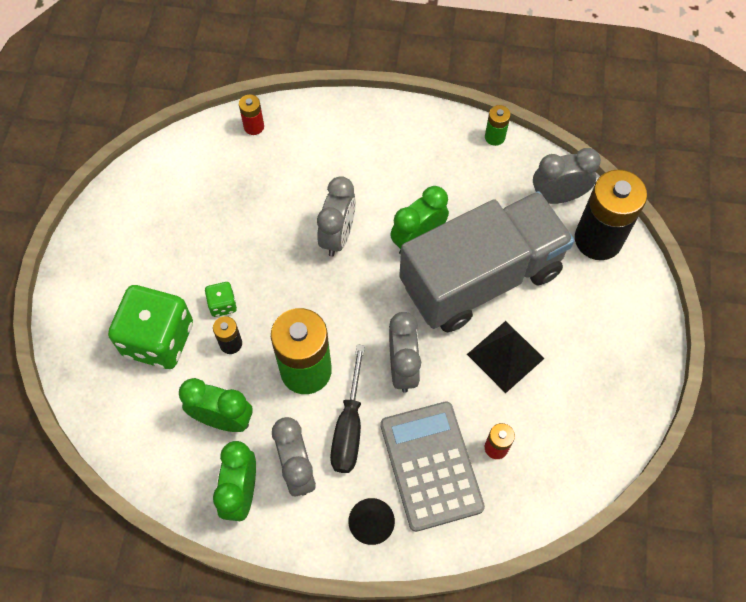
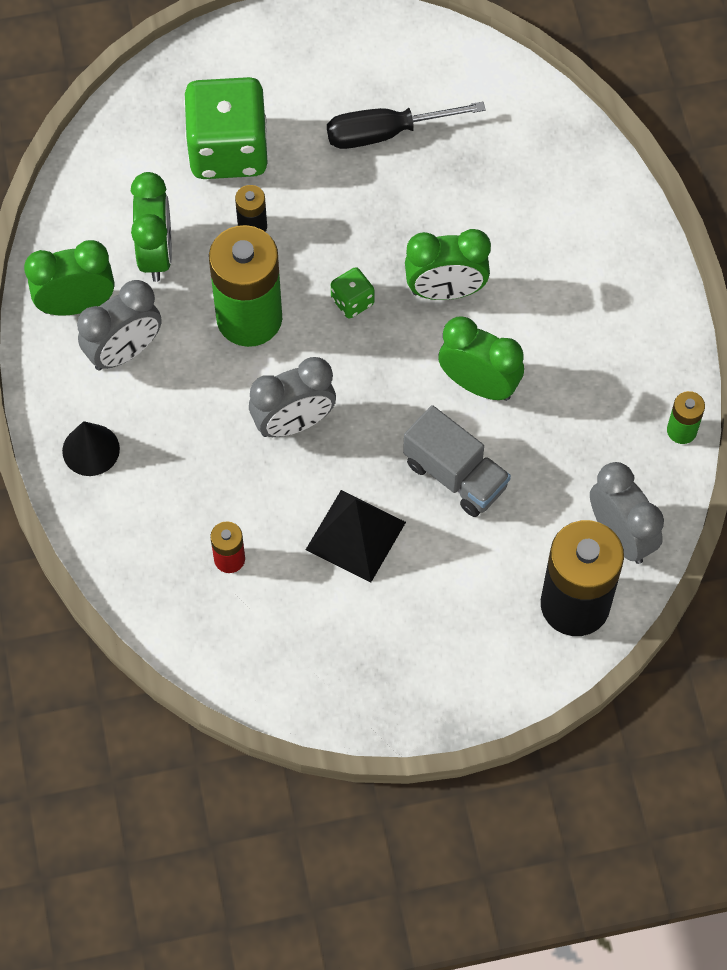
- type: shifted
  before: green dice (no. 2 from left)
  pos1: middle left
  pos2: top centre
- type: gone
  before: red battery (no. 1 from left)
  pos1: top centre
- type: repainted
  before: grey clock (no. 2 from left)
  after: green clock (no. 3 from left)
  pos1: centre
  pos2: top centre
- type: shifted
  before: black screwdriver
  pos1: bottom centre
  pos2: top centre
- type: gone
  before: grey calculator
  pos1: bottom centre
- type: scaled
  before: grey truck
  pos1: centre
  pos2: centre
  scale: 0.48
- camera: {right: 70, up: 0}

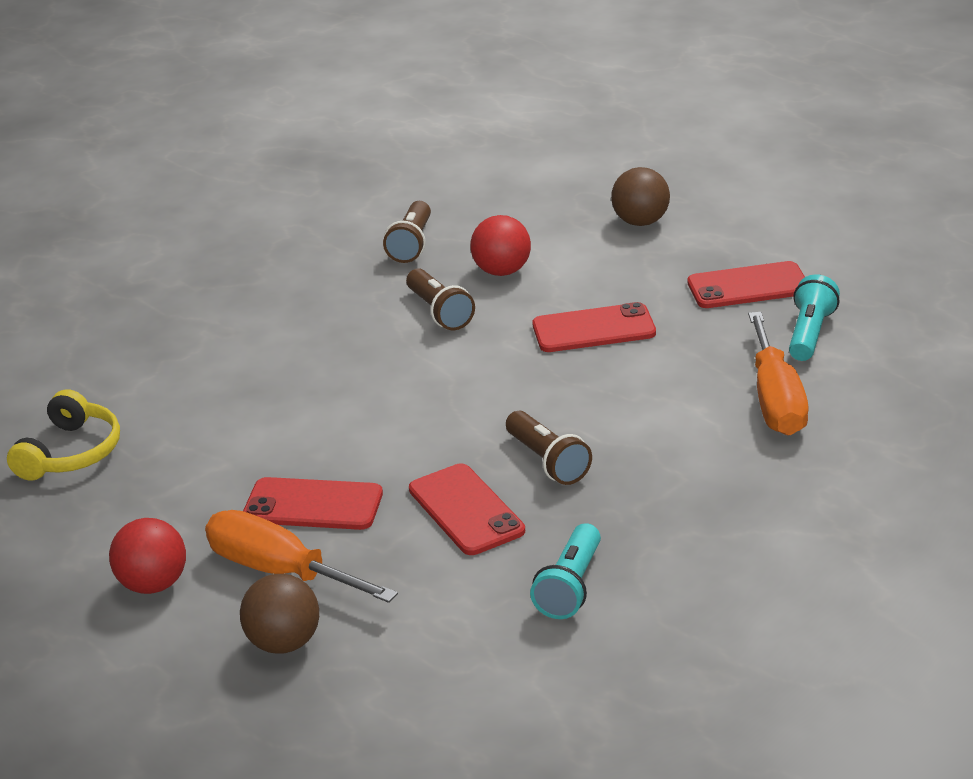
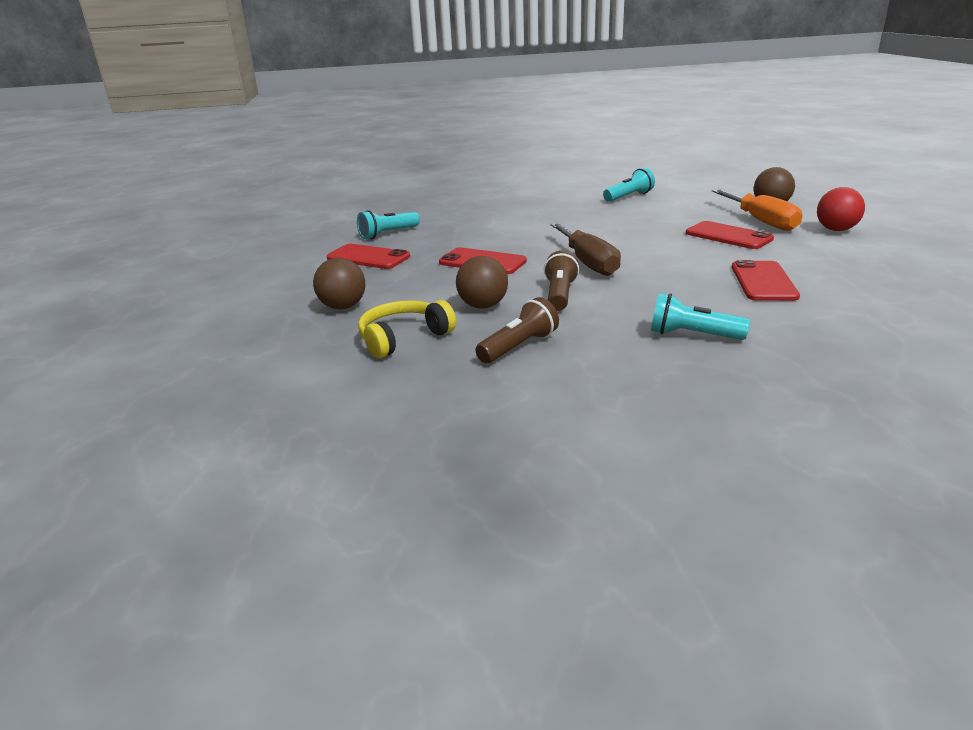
- type: shifted
  before: yellow headphones
  pos1: middle left
  pos2: centre
- type: shifted
  before: red phone (no. 2 from left in the first image)
  after: red phone (no. 4 from left)
  pos1: centre
  pos2: middle right
- type: repainted
  before: red ball (no. 2 from left)
  after: brown ball (no. 2 from left)
  pos1: top centre
  pos2: centre
- type: gone
  before: brown flashlight (no. 3 from left)
  pos1: centre
- type: gone
  before: orange screwdriver (no. 2 from left)
  pos1: middle right
- type: new
  after: brown screwdriver
  pos2: centre
- type: new
  after: turquoise flashlight (no. 3 from left)
  pos2: middle right
- camera: {right: -145, up: -5}

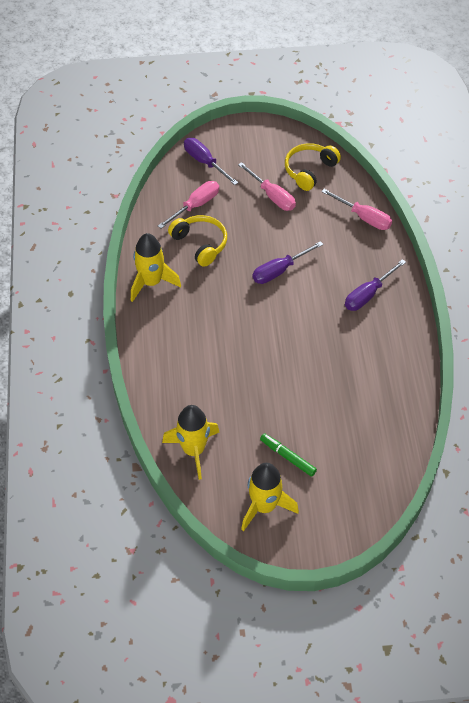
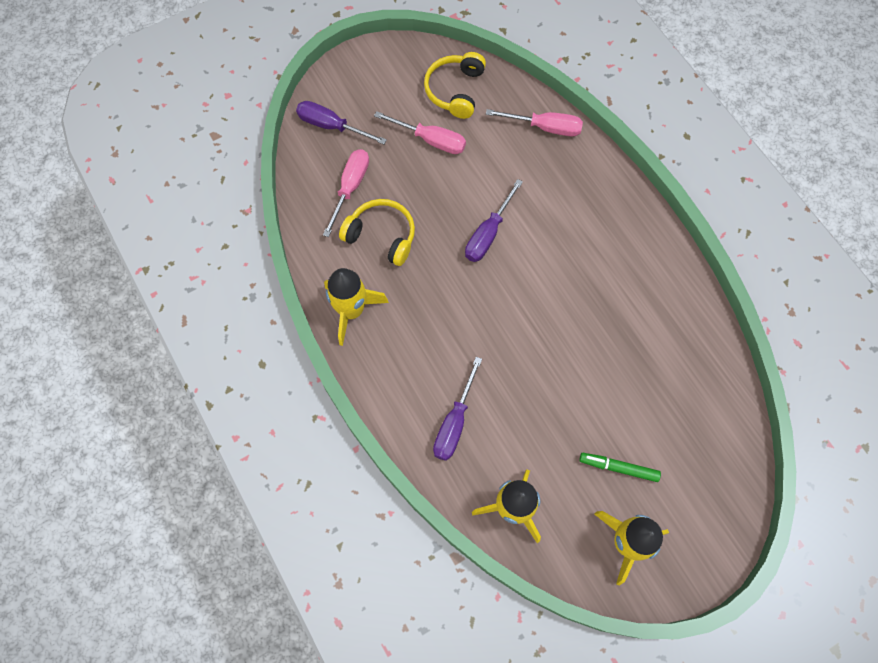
- type: shifted
  before: purple screwdriver (no. 3 from left in the first image)
  after: purple screwdriver (no. 2 from left)
  pos1: middle right
  pos2: centre
- camera: {right: -25, up: 15}

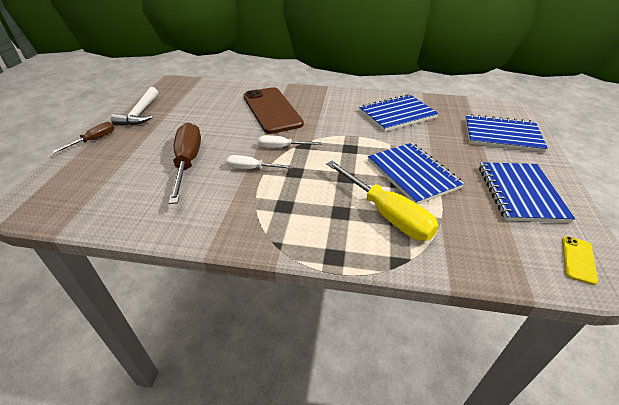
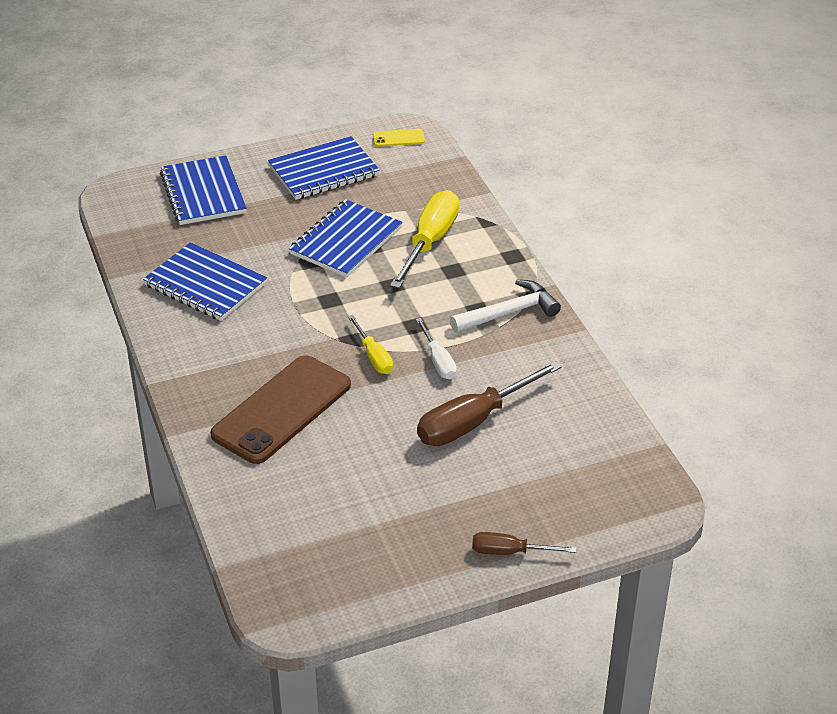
- type: shifted
  before: white hammer
  pos1: top left
  pos2: centre
- type: repainted
  before: white screwdriver (no. 2 from left)
  after: yellow screwdriver (no. 1 from left)
  pos1: centre
  pos2: centre
- camera: {right: -120, up: 0}

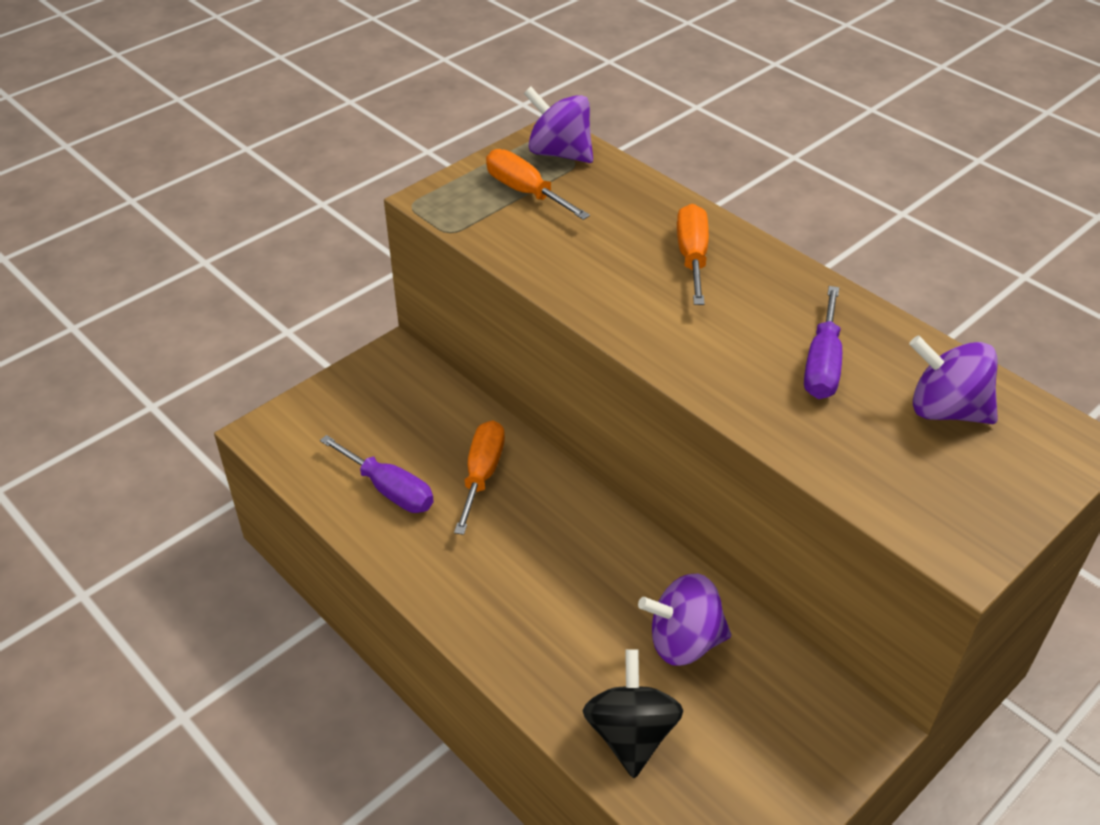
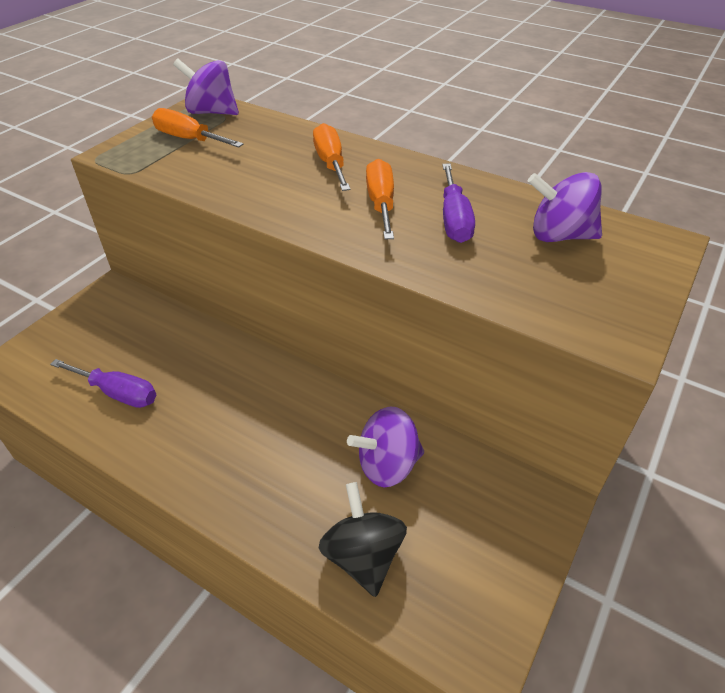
- type: shifted
  before: orange screwdriver (no. 1 from left in the first image)
  after: orange screwdriver (no. 3 from left)
  pos1: centre
  pos2: top centre
- camera: {right: -15, up: 0}

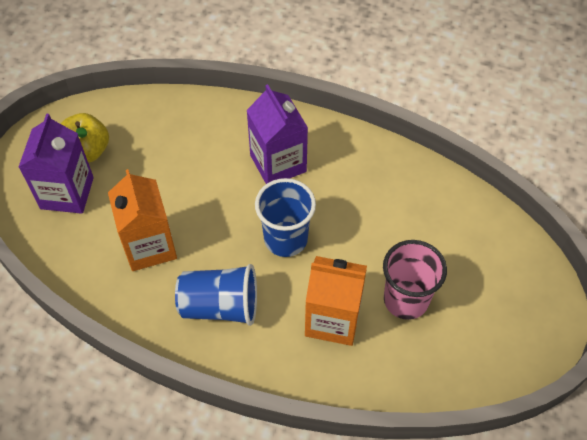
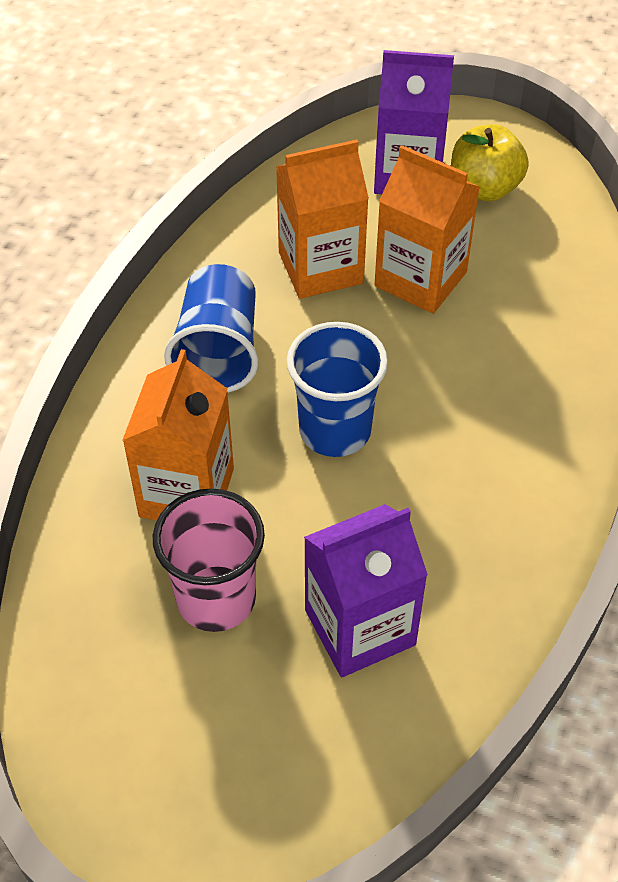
- type: shifted
  before: purple carton (no. 2 from left in the first image)
  after: purple carton (no. 1 from left)
  pos1: top centre
  pos2: bottom centre
- type: new
  after: orange carton (no. 3 from left)
  pos2: top right
- camera: {right: 90, up: -5}

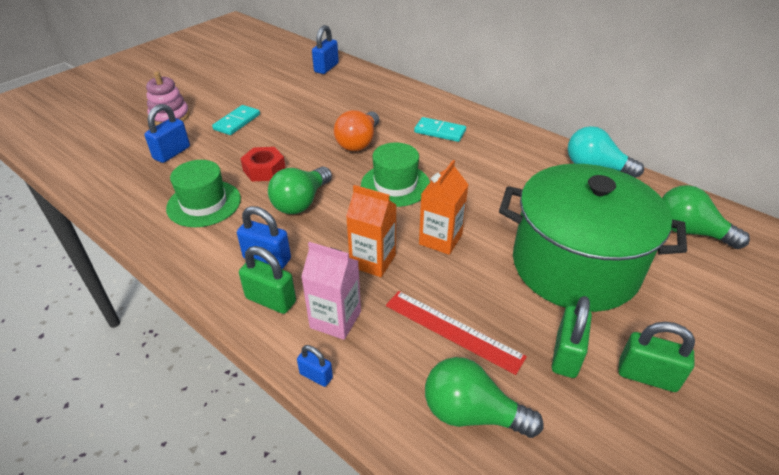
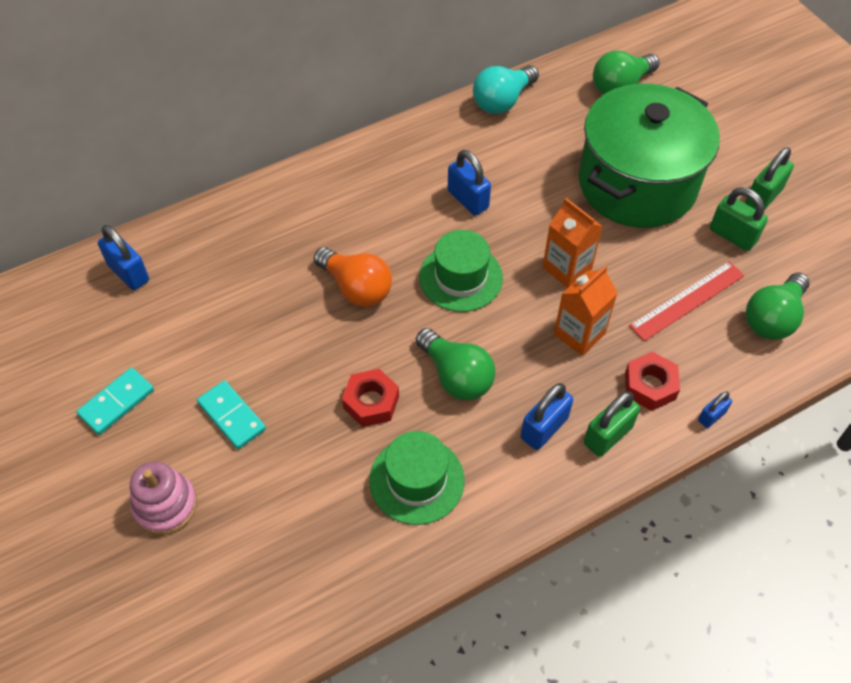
- type: shifted
  before: blue padlock (no. 1 from left in the first image)
  after: blue padlock (no. 2 from left)
  pos1: top left
  pos2: top centre
- type: swapped
  before: pink carton
  after: red nut (no. 2 from left)
  pos1: centre
  pos2: middle right
- type: shifted
  before: turquoise domino (no. 2 from left in the first image)
  after: turquoise domino (no. 1 from left)
  pos1: top centre
  pos2: middle left
- camera: {right: -70, up: 15}

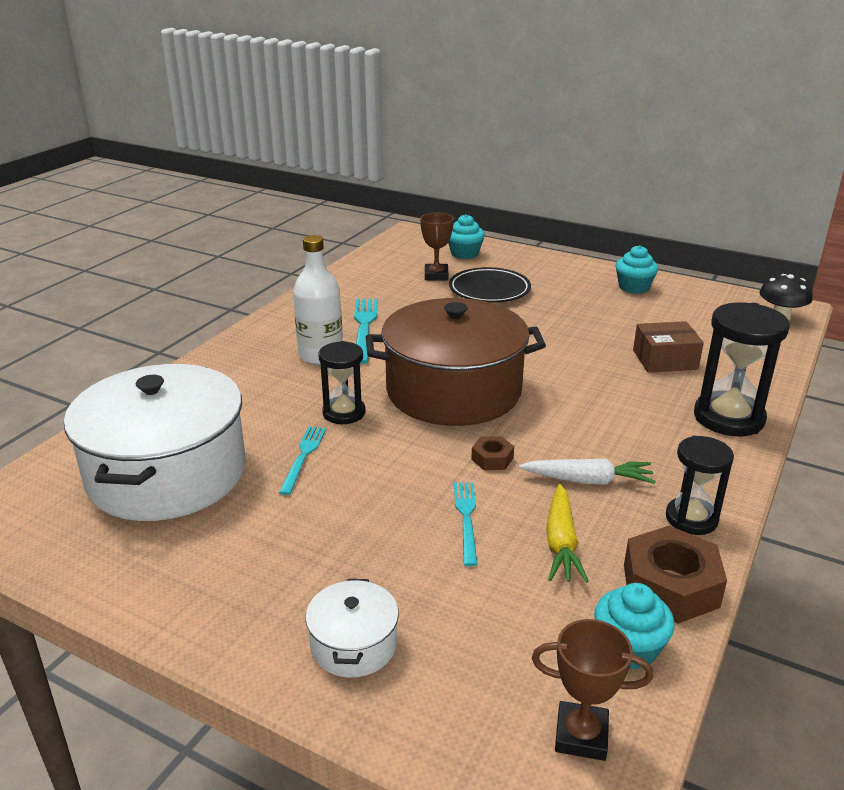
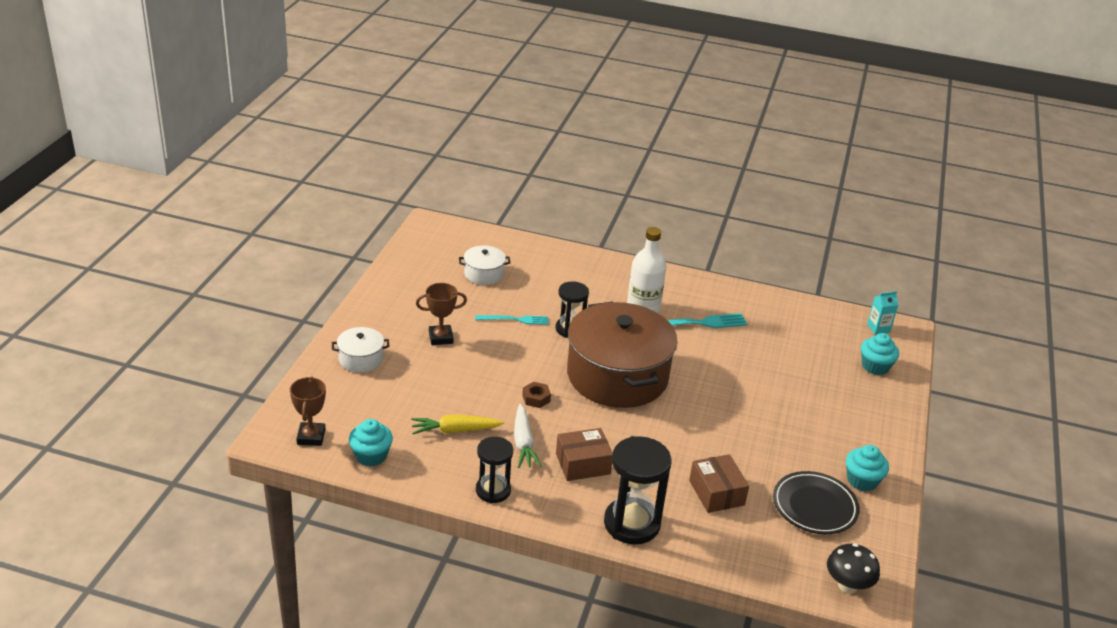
- type: scaled
  before: white pot (no. 1 from left in the first image)
  pos1: middle left
  pos2: centre
  scale: 0.43
- type: shifted
  before: brown trophy (no. 1 from left in the first image)
  after: brown trophy (no. 2 from left)
  pos1: top centre
  pos2: centre
- type: shifted
  before: black plate
  pos1: centre
  pos2: bottom right
- type: gone
  before: turquoise fork (no. 3 from left)
  pos1: centre
- type: gone
  before: brown nut (no. 2 from left)
  pos1: bottom right
- type: new
  after: brown box (no. 1 from left)
  pos2: bottom centre
- type: new
  after: turquoise carton
  pos2: middle right
- camera: {right: 75, up: 5}

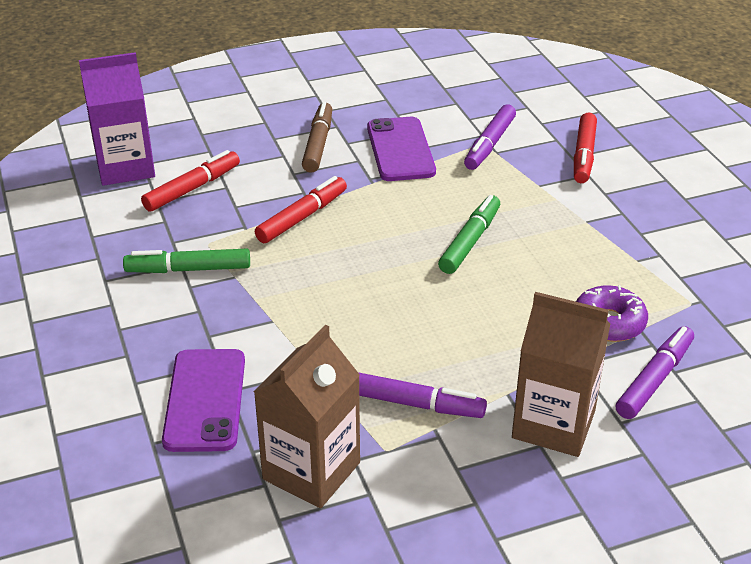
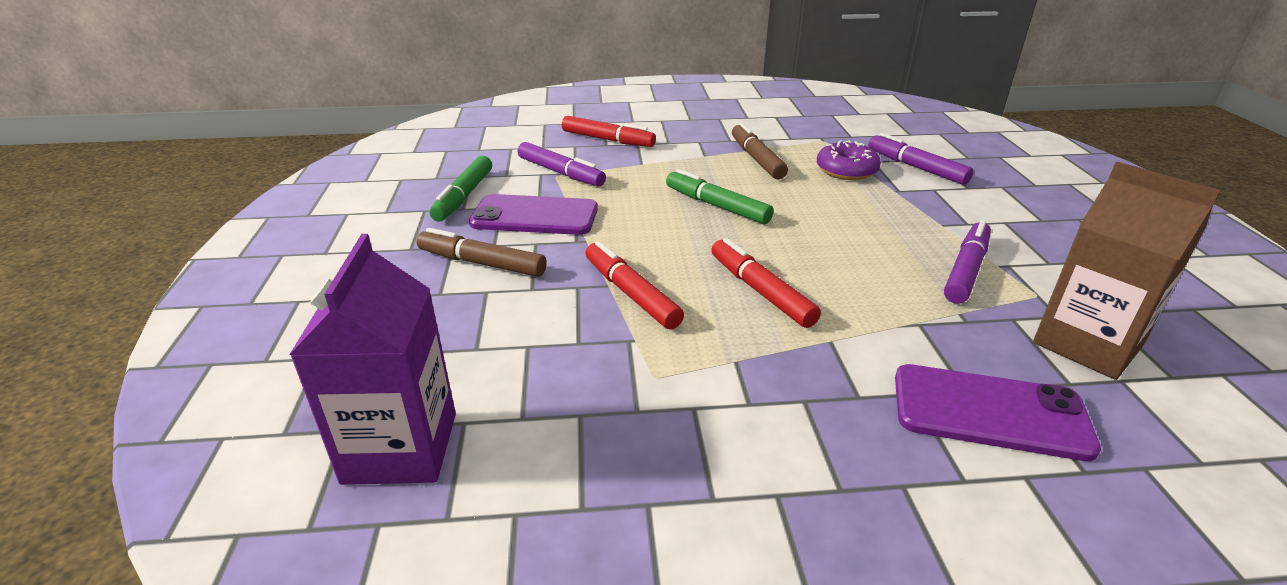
- type: shifted
  before: green marker (no. 1 from left)
  pos1: middle left
  pos2: top centre
- type: shifted
  before: red marker (no. 1 from left in the first image)
  after: red marker (no. 3 from left)
  pos1: top left
  pos2: centre
- type: gone
  before: brown carton (no. 2 from left)
  pos1: middle right
- type: new
  after: brown marker (no. 2 from left)
  pos2: top centre
- camera: {right: -75, up: -5}

